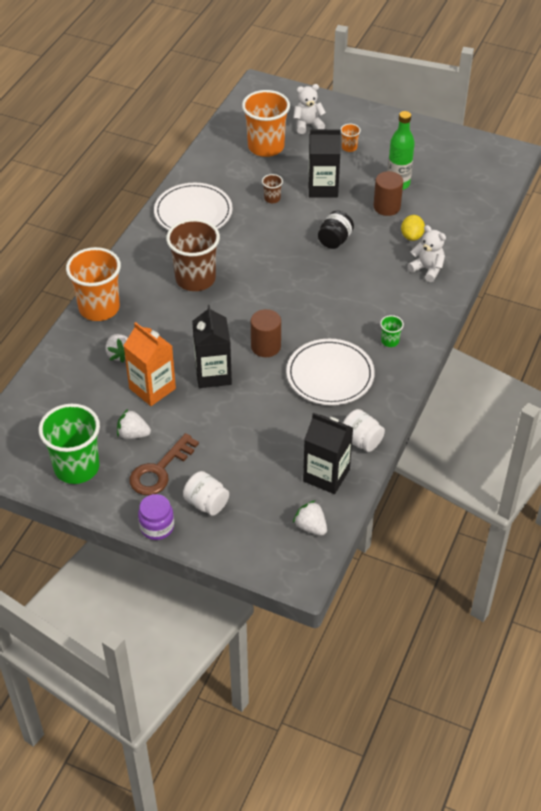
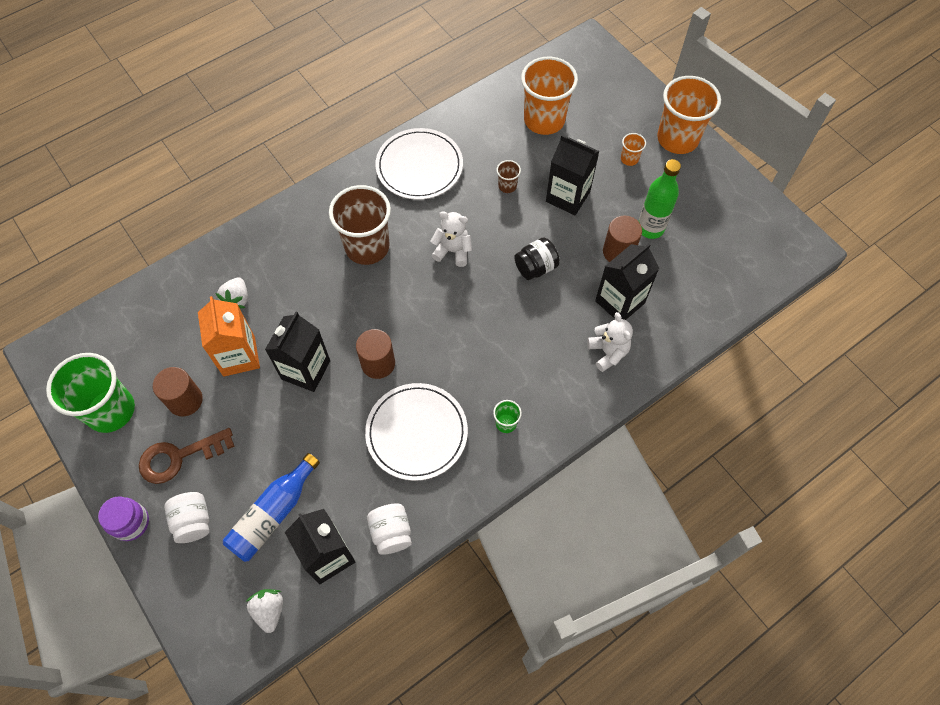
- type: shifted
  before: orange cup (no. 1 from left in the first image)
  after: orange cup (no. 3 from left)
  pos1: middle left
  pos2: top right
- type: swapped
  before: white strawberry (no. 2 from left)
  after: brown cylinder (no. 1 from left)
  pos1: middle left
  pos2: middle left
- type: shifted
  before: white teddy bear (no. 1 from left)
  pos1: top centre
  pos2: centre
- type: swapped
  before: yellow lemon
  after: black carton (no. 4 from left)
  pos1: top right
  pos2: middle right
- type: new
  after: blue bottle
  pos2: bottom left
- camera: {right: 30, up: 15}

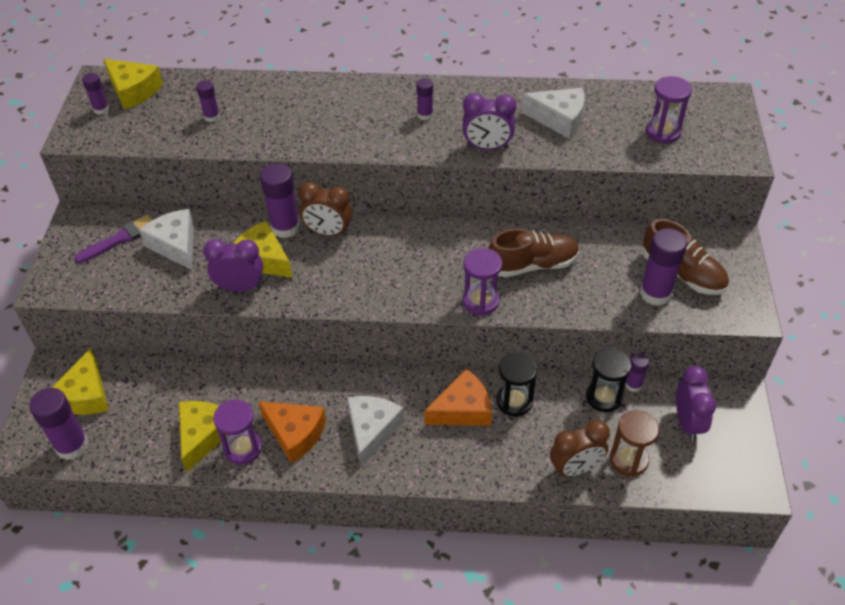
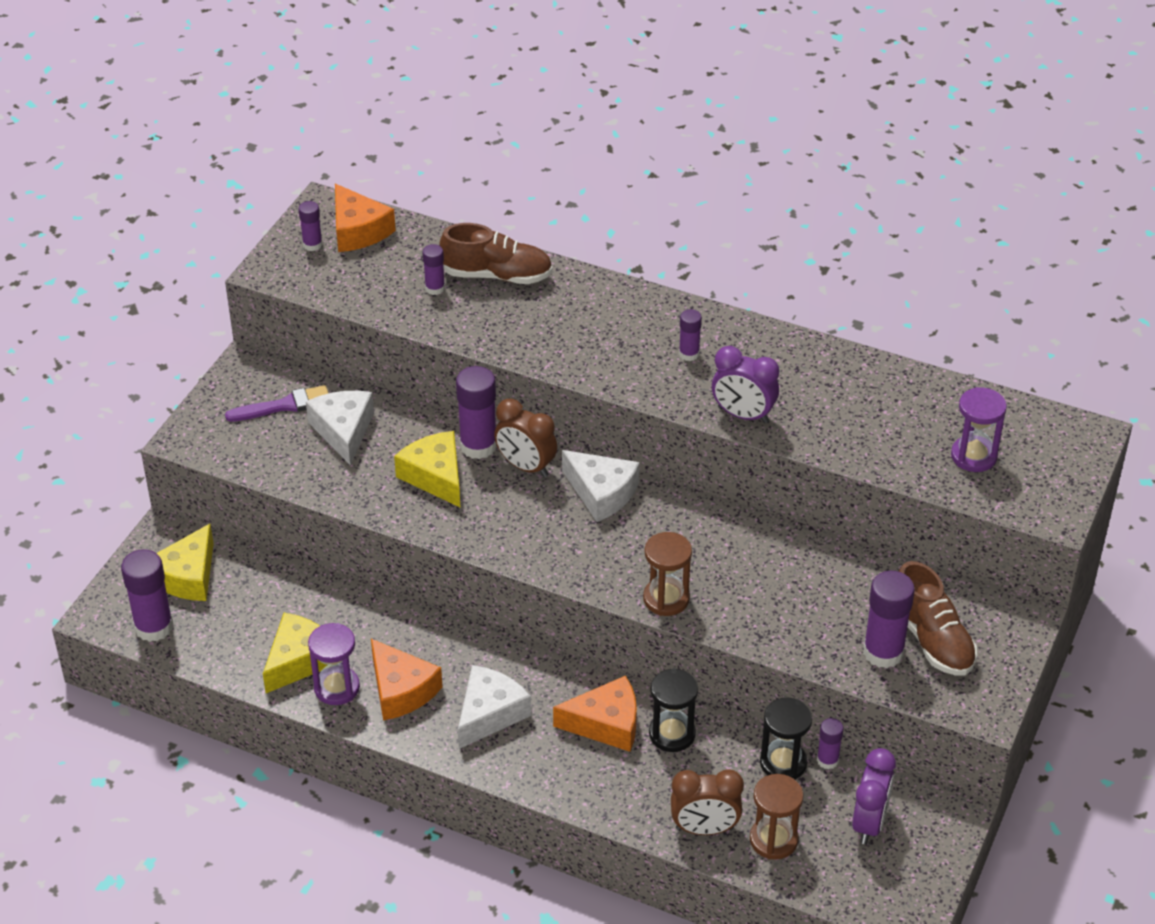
- type: repainted
  before: yellow cheese (no. 2 from left)
  after: orange cheese (no. 1 from left)
  pos1: top left
  pos2: top left
- type: gone
  before: purple clock (no. 1 from left)
  pos1: middle left
- type: repainted
  before: purple hourglass (no. 2 from left)
  after: brown hourglass (no. 1 from left)
  pos1: centre
  pos2: centre
- type: shifted
  before: brown shoe (no. 1 from left)
  pos1: centre
  pos2: top centre
- type: shifted
  before: white cheese (no. 3 from left)
  pos1: top centre
  pos2: centre
- camera: {right: 20, up: -5}

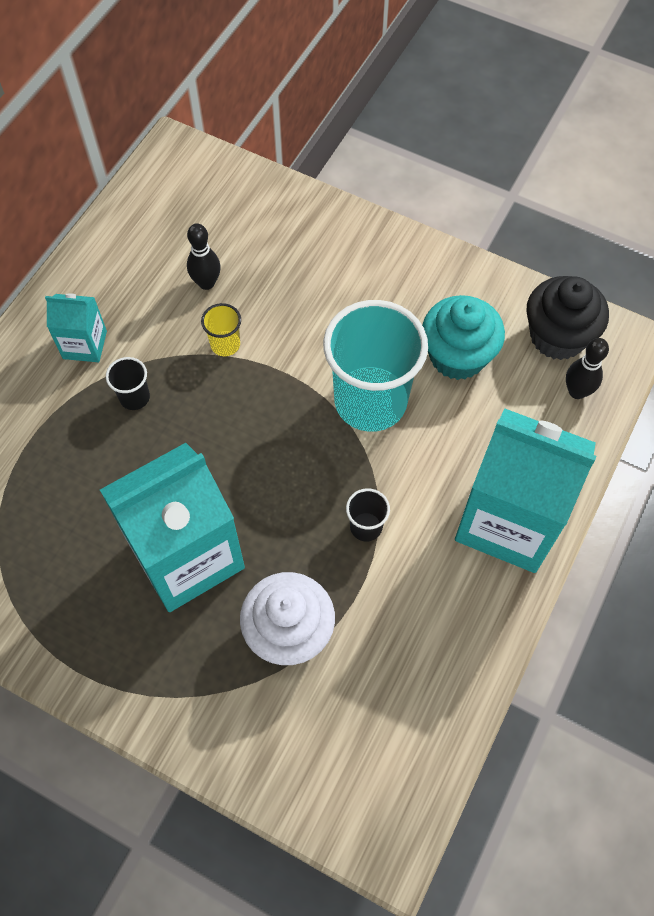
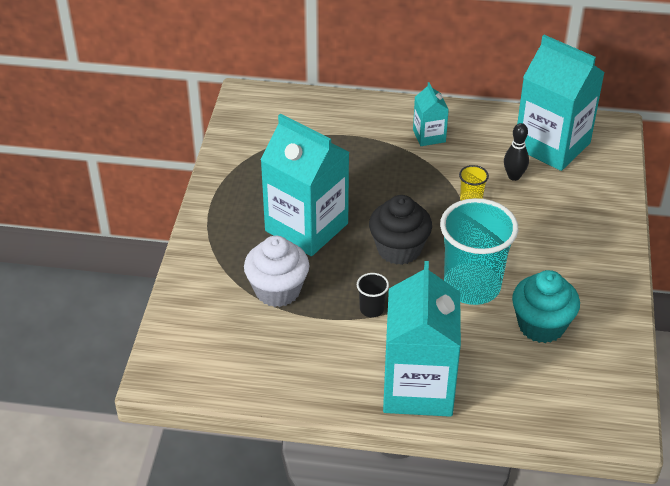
- type: gone
  before: black cup (no. 1 from left)
  pos1: middle left
- type: shifted
  before: black cupcake
  pos1: middle right
  pos2: centre
- type: gone
  before: black bowling pin (no. 2 from left)
  pos1: middle right
- type: new
  after: turquoise carton (no. 4 from left)
  pos2: top right
- camera: {right: 70, up: -20}

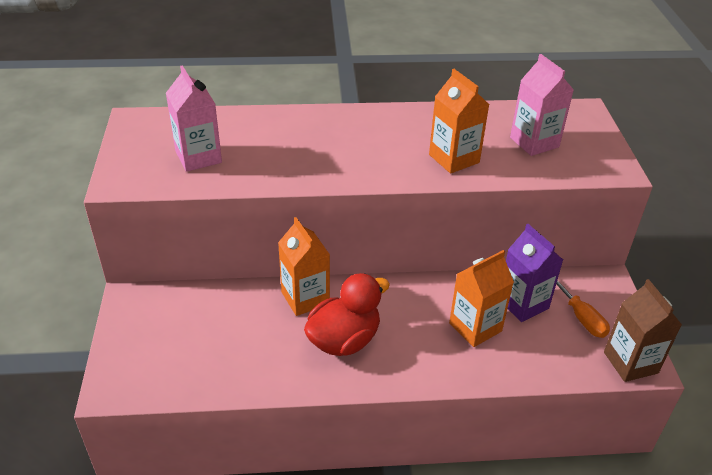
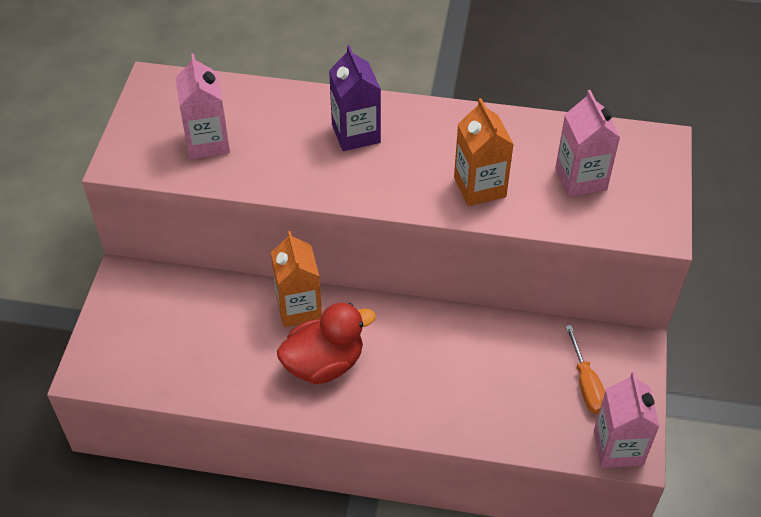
- type: gone
  before: orange carton (no. 3 from left)
  pos1: middle right
- type: shifted
  before: purple carton
  pos1: middle right
  pos2: top centre
- type: repainted
  before: brown carton
  after: pink carton (no. 3 from left)
  pos1: bottom right
  pos2: bottom right
- camera: {right: 15, up: 10}

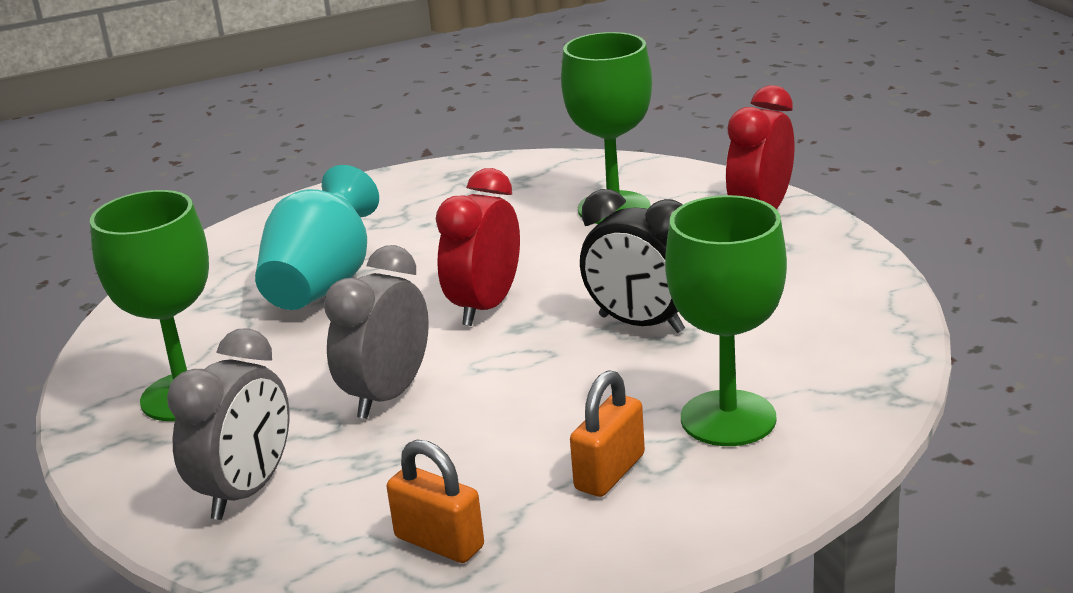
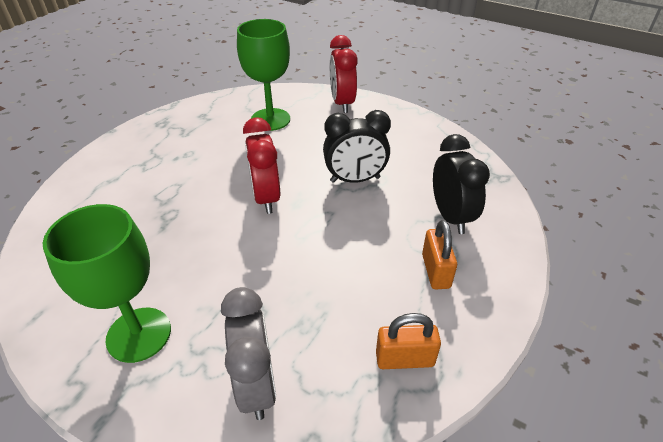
- type: gone
  before: turquoise vase
  pos1: middle left
- type: gone
  before: grey clock (no. 2 from left)
  pos1: centre
- type: swapped
  before: green goblet (no. 3 from left)
  after: black clock (no. 2 from left)
  pos1: middle right
  pos2: middle right
- camera: {right: -40, up: 15}

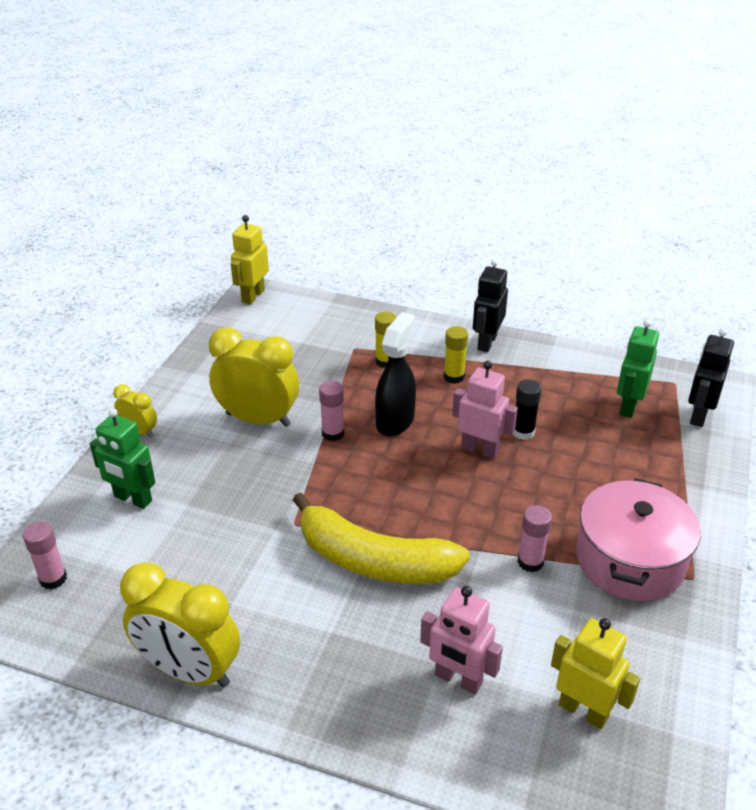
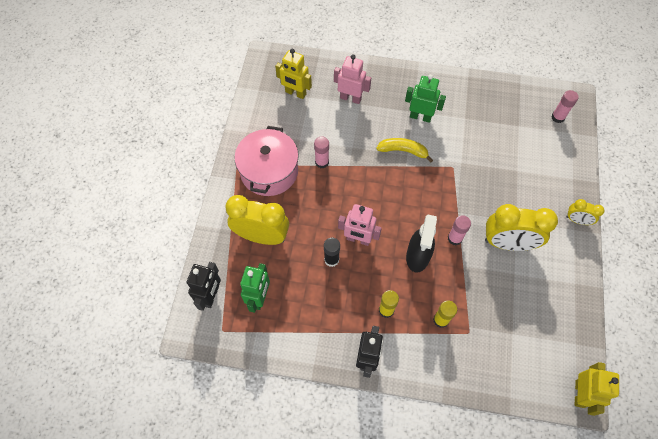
- type: shifted
  before: green robot (no. 1 from left in the first image)
  after: green robot (no. 2 from left)
  pos1: middle left
  pos2: top centre
- type: shifted
  before: yellow clock (no. 2 from left in the first image)
  after: yellow clock (no. 1 from left)
  pos1: bottom left
  pos2: centre
- type: scaled
  before: yellow banana
  pos1: centre
  pos2: centre
  scale: 0.56
- camera: {right: 170, up: 25}

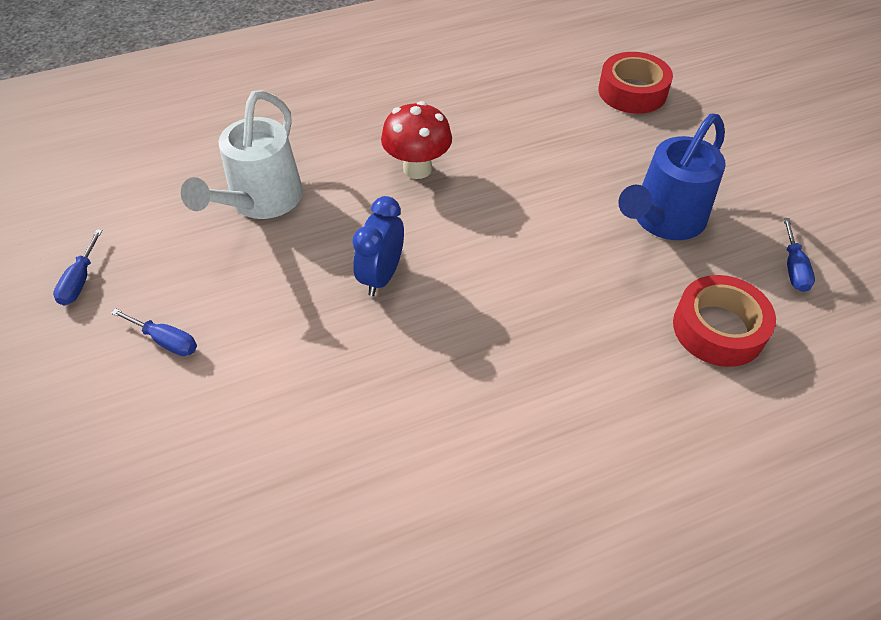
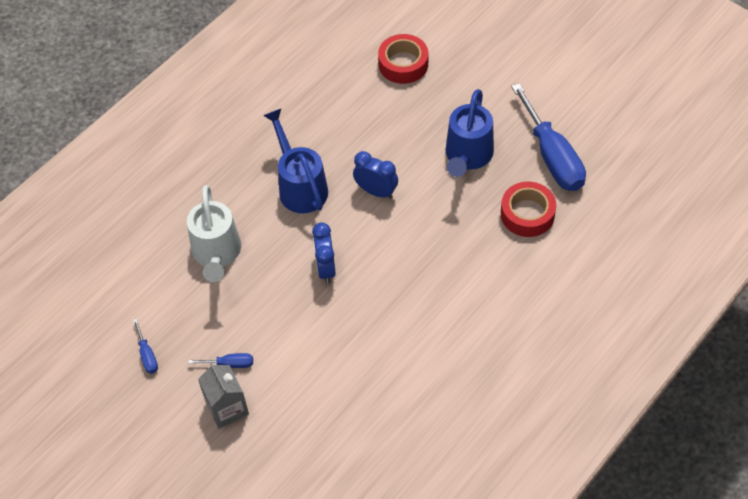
- type: swapped
  before: red mushroom
  after: blue watering can (no. 1 from left)
  pos1: top centre
  pos2: top centre
- type: scaled
  before: blue screwdriver (no. 3 from left)
  pos1: middle right
  pos2: top right
  scale: 2.34
- type: new
  after: grey carton
  pos2: bottom left
- type: new
  after: blue clock (no. 2 from left)
  pos2: centre
- camera: {right: -25, up: 5}

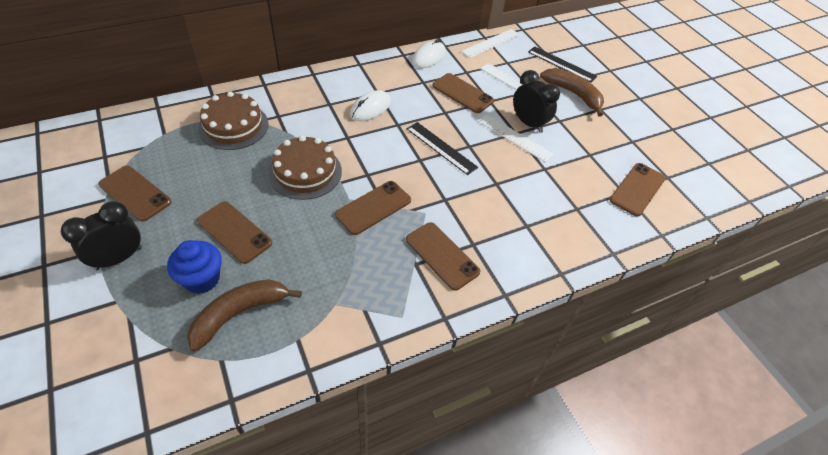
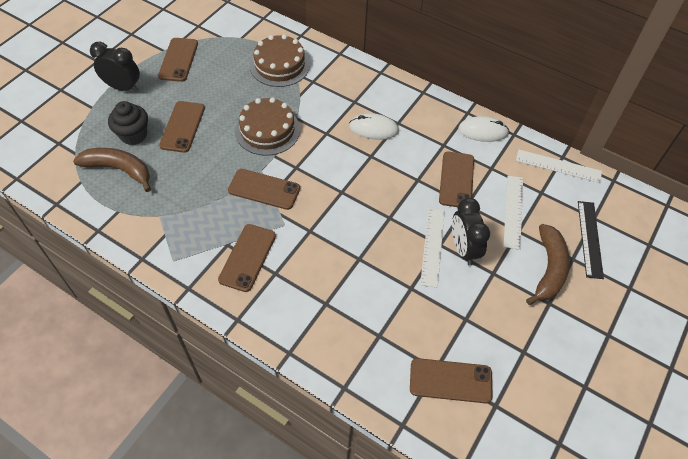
- type: repainted
  before: blue cupcake
  after: black cupcake
  pos1: middle left
  pos2: top left
- type: gone
  before: black ruler (no. 1 from left)
  pos1: top centre
- type: rotated
  before: black clock (no. 2 from left)
  pos1: top centre
  pos2: middle right
  turn: 150
- camera: {right: 60, up: 5}

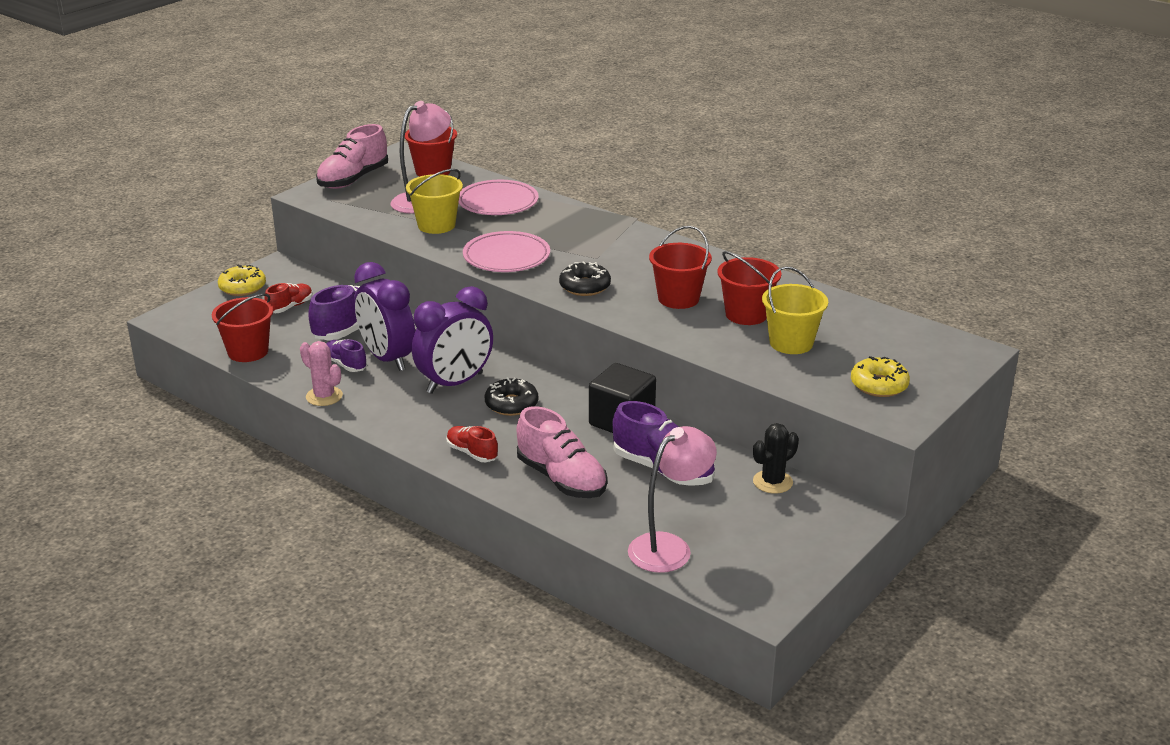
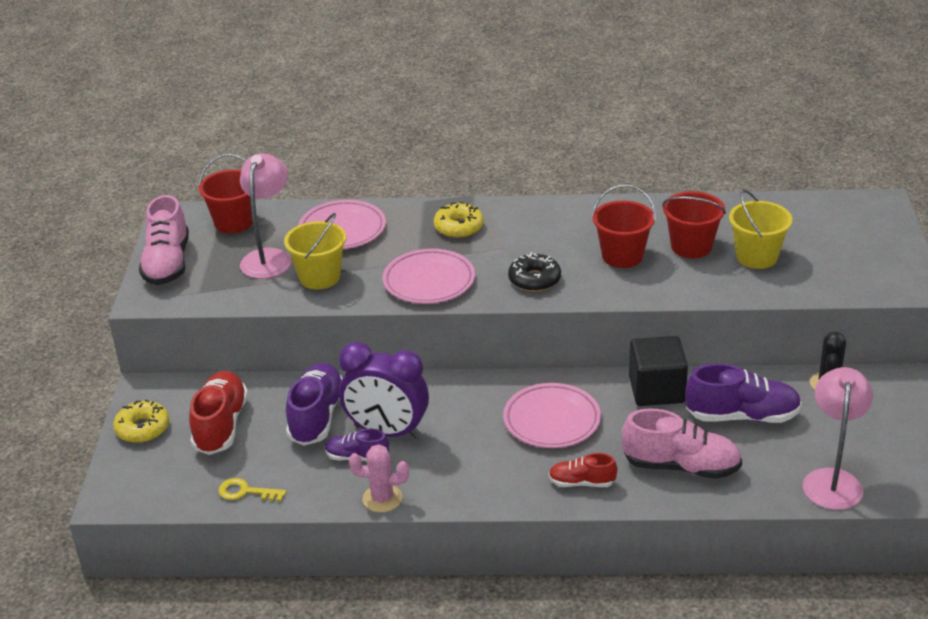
- type: swapped
  before: red bucket (no. 1 from left)
  after: yellow key
  pos1: middle left
  pos2: bottom left
- type: scaled
  before: red shoe (no. 1 from left)
  pos1: middle left
  pos2: bottom left
  scale: 1.77
- type: gone
  before: purple clock (no. 2 from left)
  pos1: centre
- type: swapped
  before: black donut (no. 1 from left)
  after: pink plate (no. 3 from left)
  pos1: centre
  pos2: bottom centre
- type: shifted
  before: yellow donut (no. 2 from left)
  pos1: middle right
  pos2: centre
- camera: {right: -35, up: 5}

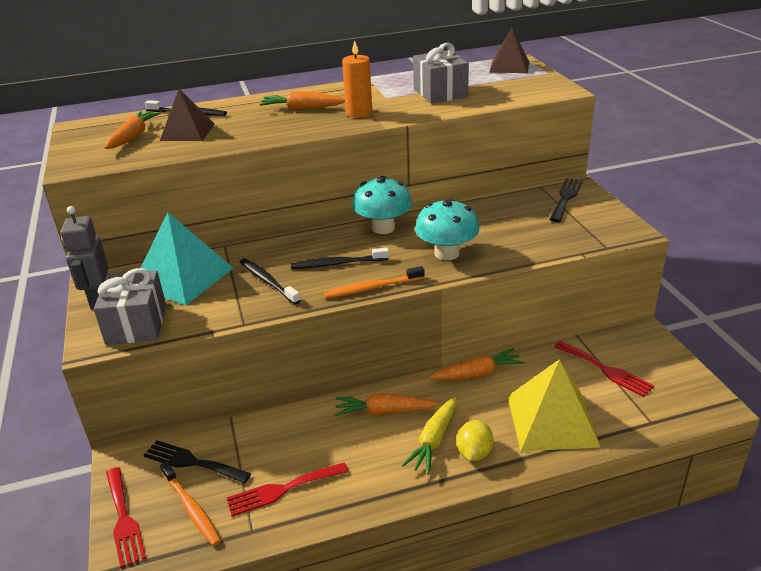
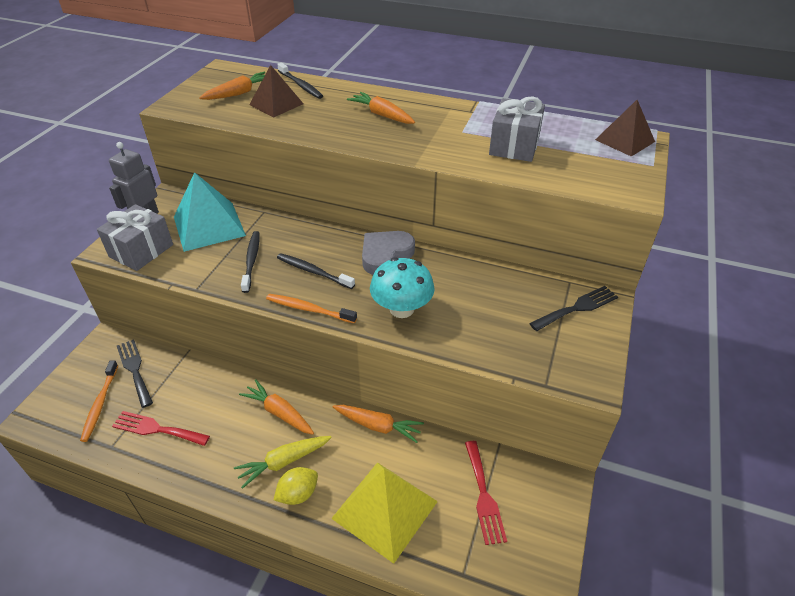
- type: gone
  before: red fork (no. 1 from left)
  pos1: bottom left
- type: gone
  before: orange candle
  pos1: top centre
- type: swapped
  before: turquoise mushroom (no. 1 from left)
  after: grey heart
  pos1: centre
  pos2: centre
- camera: {right: 35, up: 10}

